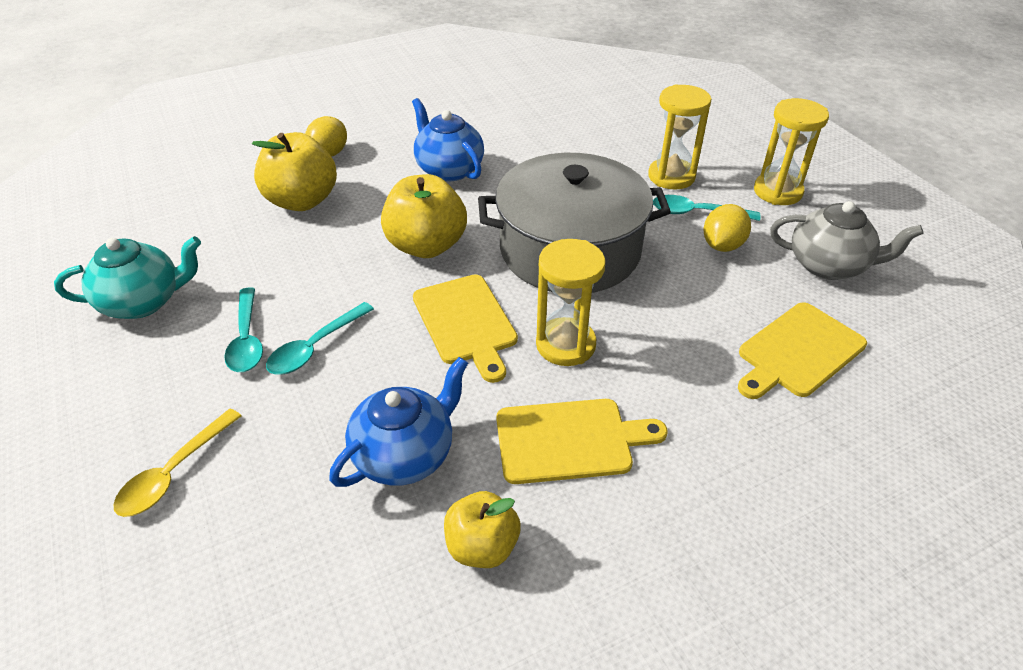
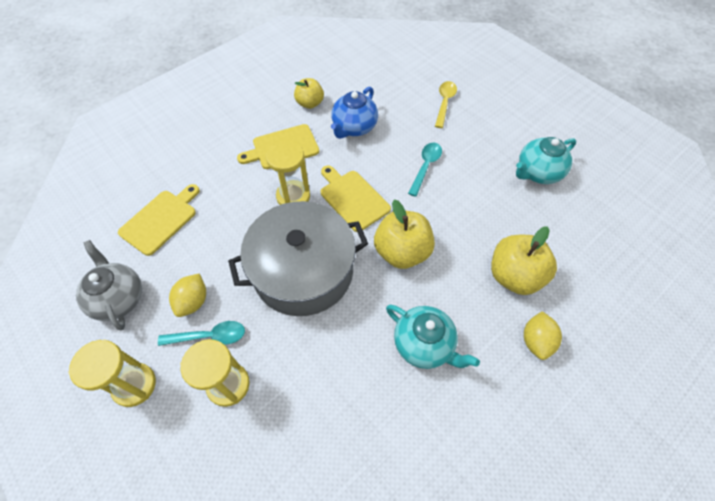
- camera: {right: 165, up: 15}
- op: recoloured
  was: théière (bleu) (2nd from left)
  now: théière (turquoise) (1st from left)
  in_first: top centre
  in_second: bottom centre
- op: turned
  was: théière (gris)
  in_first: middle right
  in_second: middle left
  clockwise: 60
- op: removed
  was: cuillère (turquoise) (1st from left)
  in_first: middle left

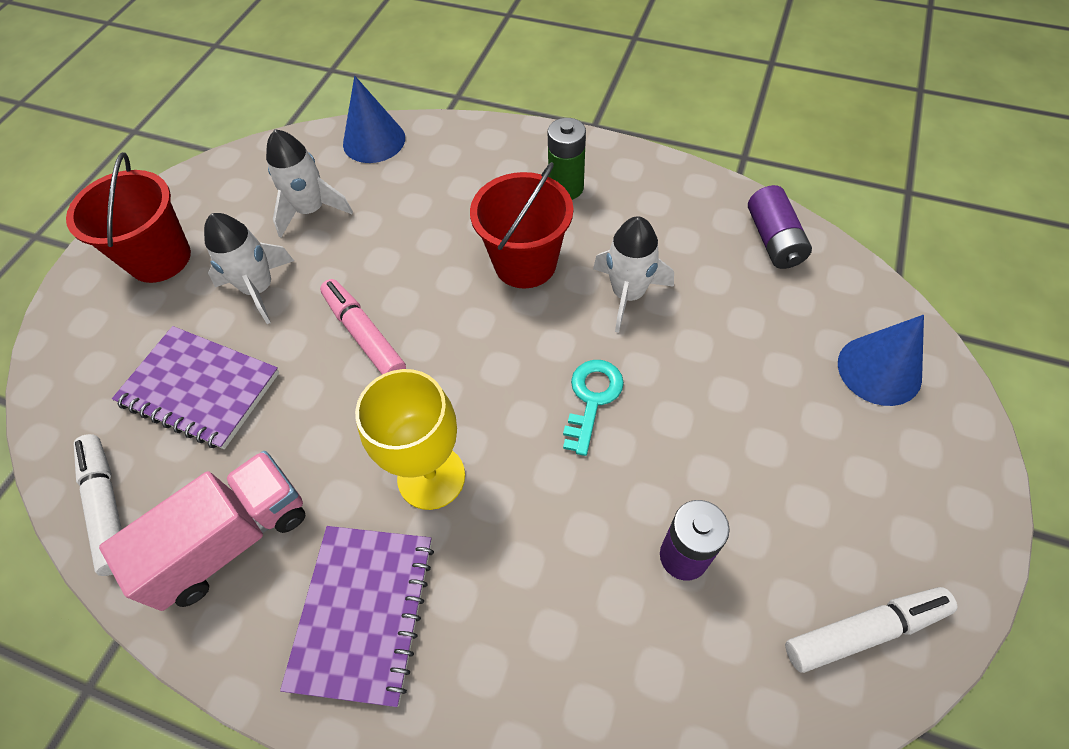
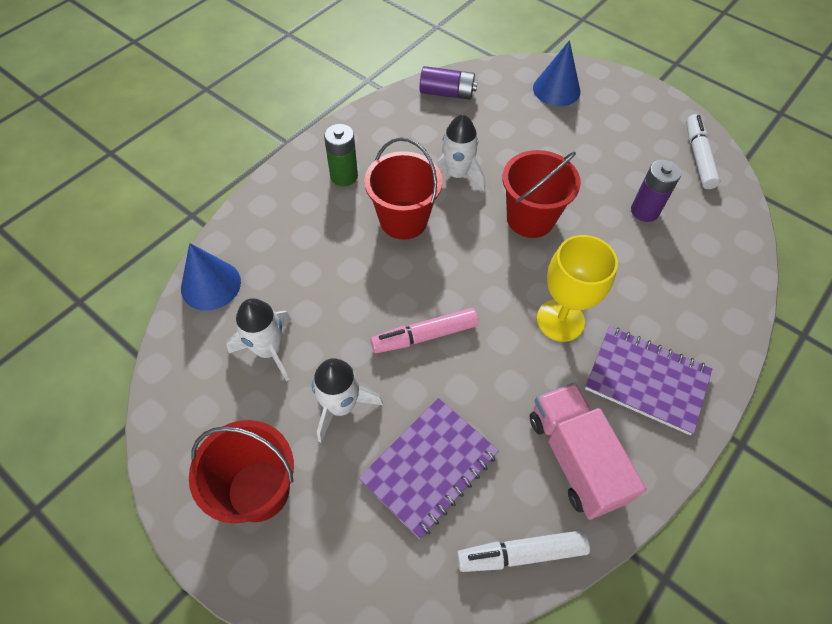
- camera: {right: -75, up: 0}
- op: replaced
  was: clé (turquoise)
  now: seau (rouge) (3rd from left)
  in_first: centre
  in_second: top centre

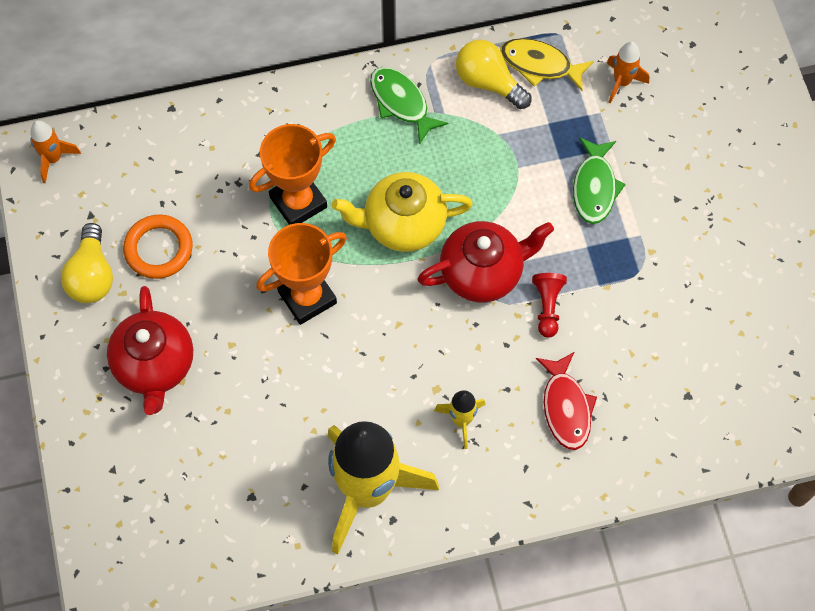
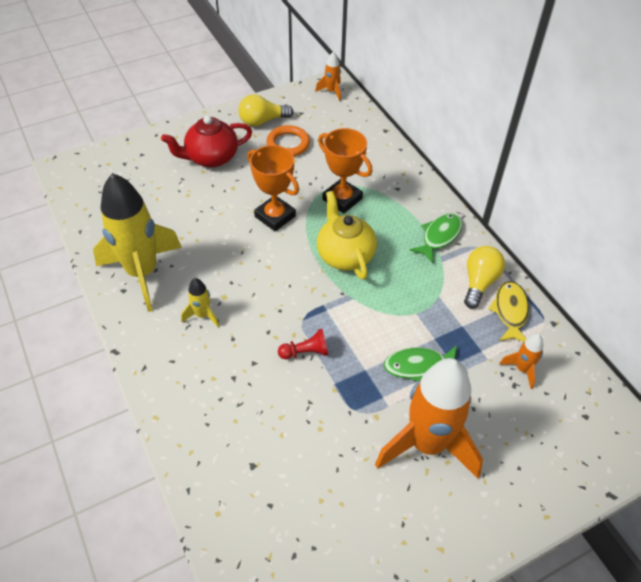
- camera: {right: 75, up: -15}
- op: removed
  was: théière (rouge) (2nd from left)
  in_first: centre
- op: removed
  was: poisson (rouge)
  in_first: middle right
- op: added
  now: fusée (orange) (2nd from left)
  in_second: bottom right

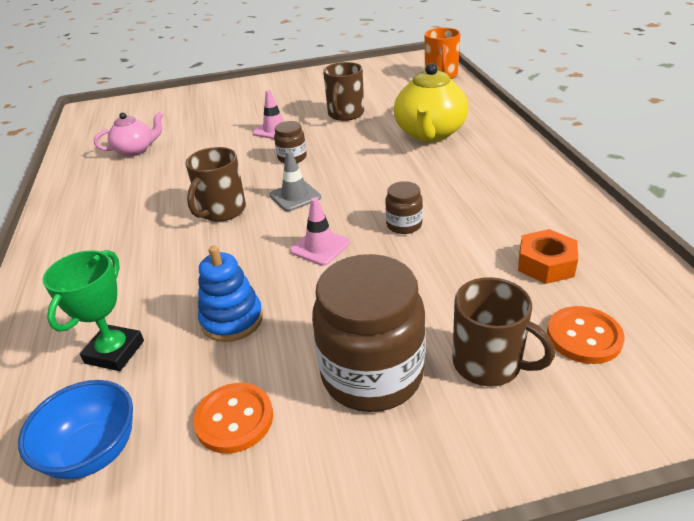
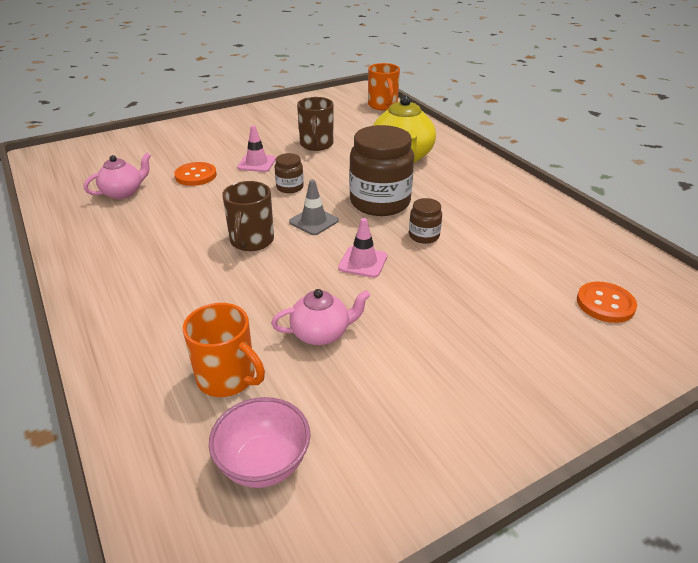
- camera: {right: -20, up: 0}
- op: removed
  was: écrou (orange)
  in_first: middle right
- op: replaced
  was: jouet à empiler (bleu)
  now: théière (rose) (2nd from left)
  in_first: middle left
  in_second: centre
- op: replaced
  was: trophée (vert)
  now: tasse (orange) (1st from left)
  in_first: middle left
  in_second: middle left
- op: moved
  was: bocal (marron) (2nd from left)
  in_first: centre
  in_second: top centre
- op: removed
  was: tasse (marron) (3rd from left)
  in_first: middle right
- op: recoloured
  was: bol (bleu)
  now: bol (rose)
  in_first: bottom left
  in_second: bottom centre
- op: moved
  was: bouton (orange) (1st from left)
  in_first: bottom centre
  in_second: top left

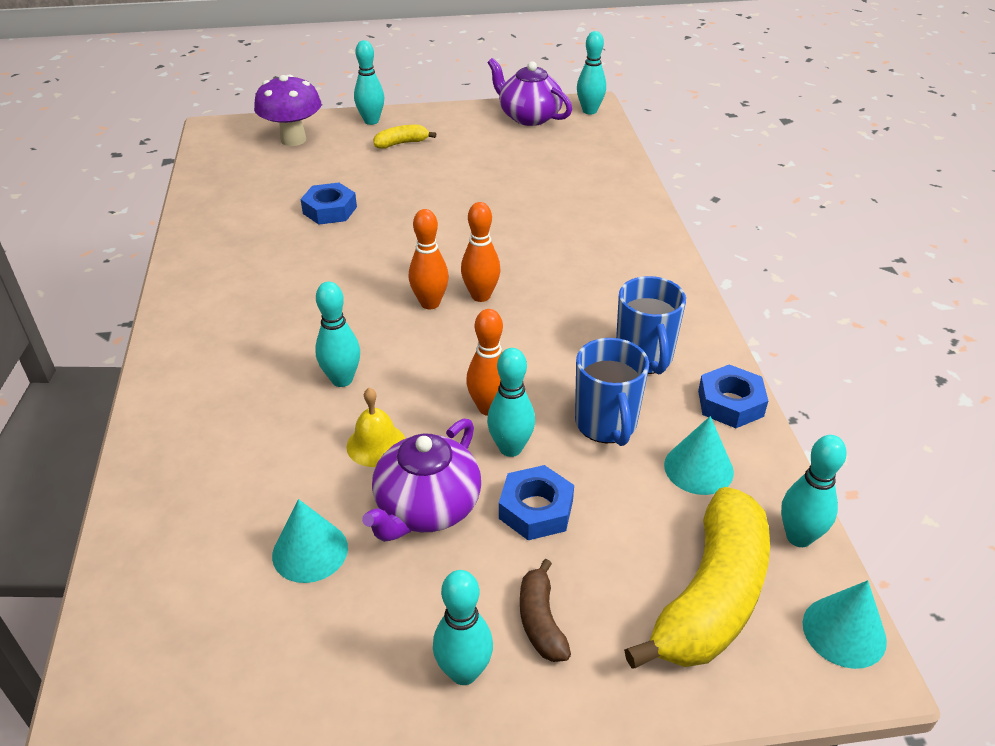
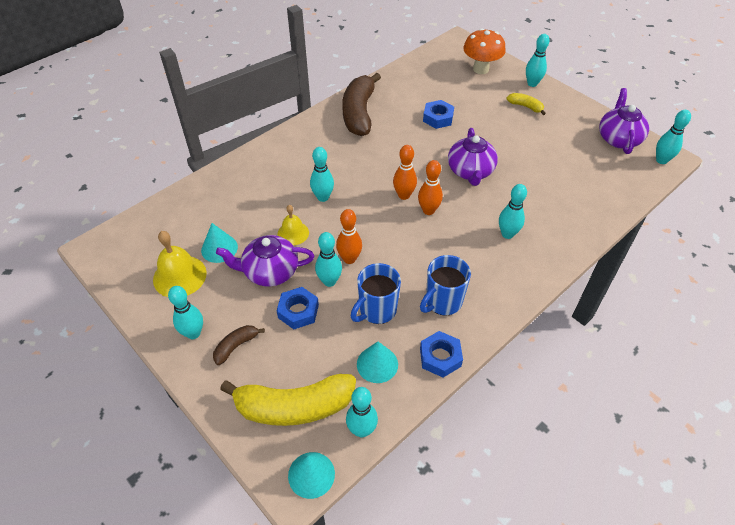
- camera: {right: 55, up: 10}
- op: recoloured
  was: champignon (violet)
  now: champignon (orange)
  in_first: top left
  in_second: top centre
- op: added
  now: banane (marron) (2nd from left)
  in_second: top centre
- op: added
  now: théière (violet) (2nd from left)
  in_second: top centre
- op: added
  now: quille (turquoise) (5th from left)
  in_second: middle right
- op: added
  now: cloche (jaune) (1st from left)
  in_second: middle left

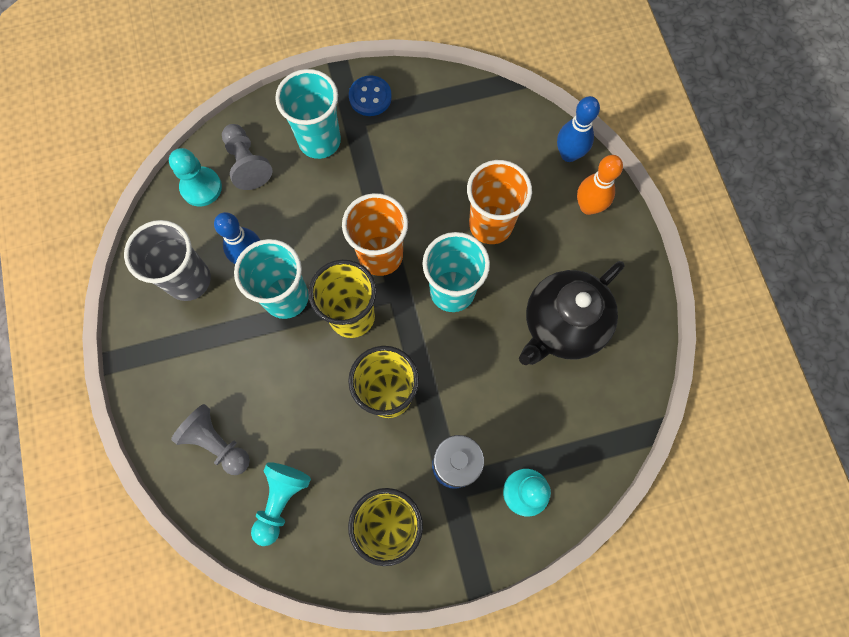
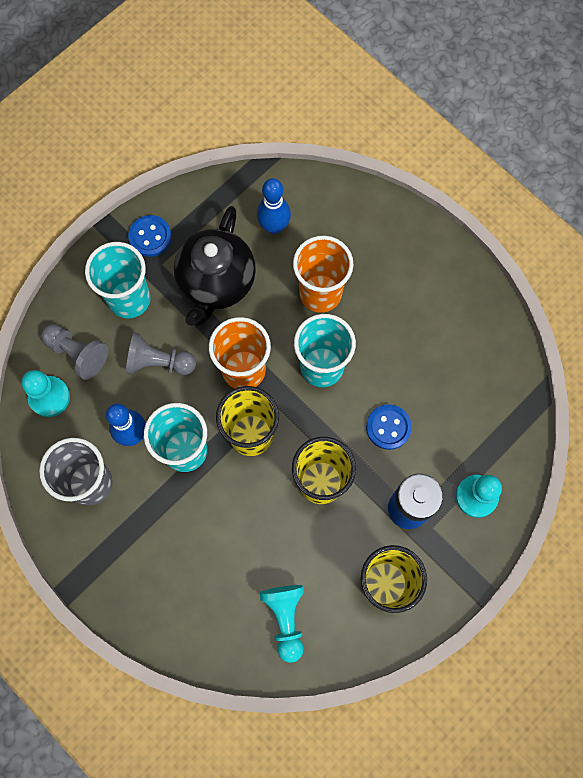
- camera: {right: -30, up: 0}
- op: moved
  was: quille (bleu) (2nd from left)
  in_first: top right
  in_second: top centre
- op: removed
  was: quille (orange)
  in_first: top right
- op: moved
  was: théière (noir)
  in_first: middle right
  in_second: centre
- op: moved
  was: pion (gris) (1st from left in the first image)
  now: pion (gris) (2nd from left)
  in_first: bottom left
  in_second: middle left
- op: added
  now: bouton (bleu) (2nd from left)
  in_second: middle right

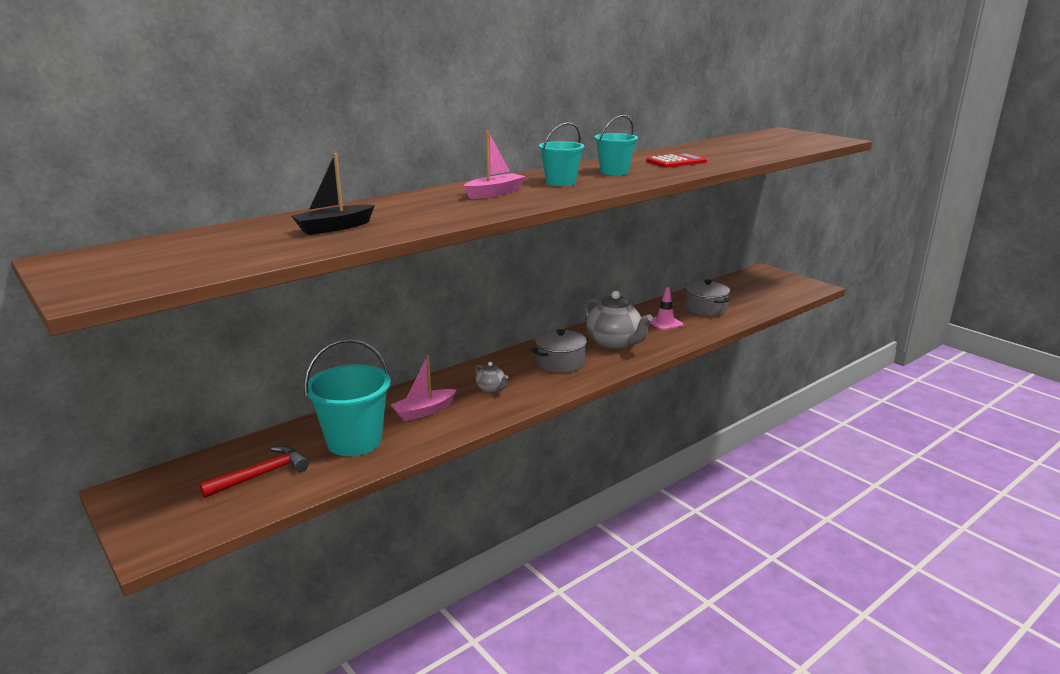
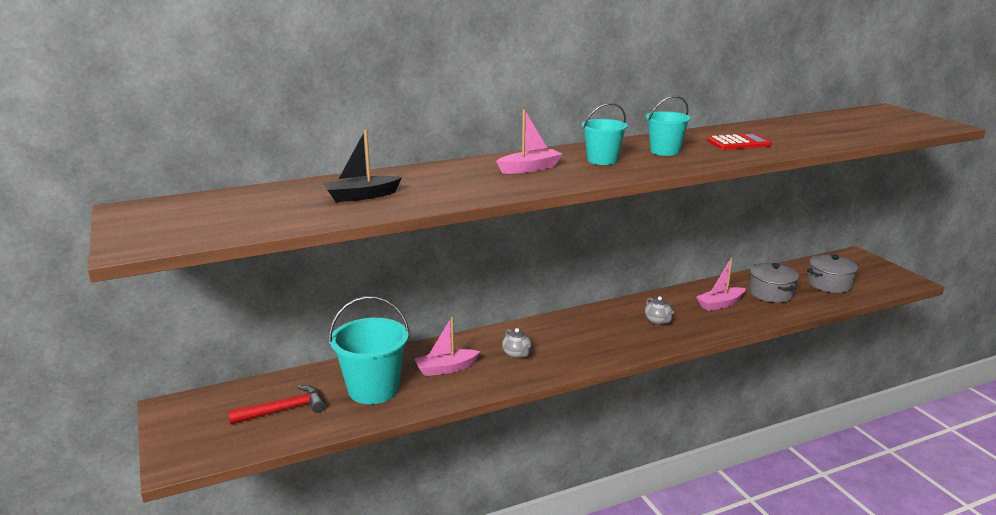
- camera: {right: 15, up: 0}
- op: replaced
  was: cône de chantier (rose)
  now: bateau (rose) (3rd from left)
  in_first: centre
  in_second: middle right
- op: resized
  was: théière (gris) (2nd from left)
  in_first: centre
  in_second: centre
  ratio: 0.48
- op: moved
  was: marmite (gris) (1st from left in the first image)
  now: marmite (gris) (2nd from left)
  in_first: centre
  in_second: middle right

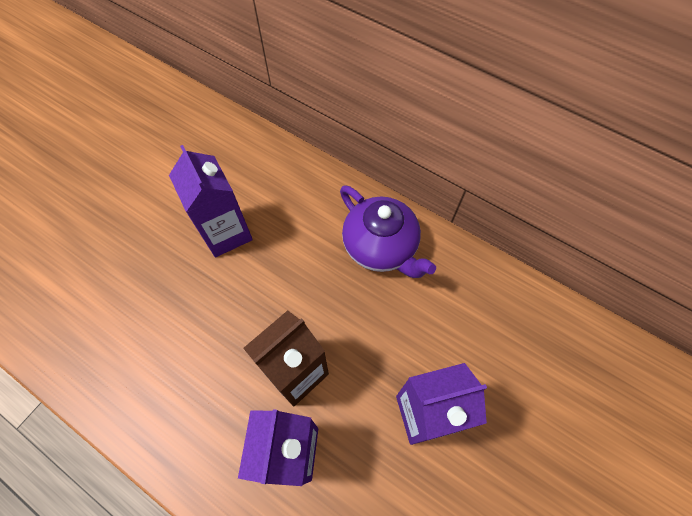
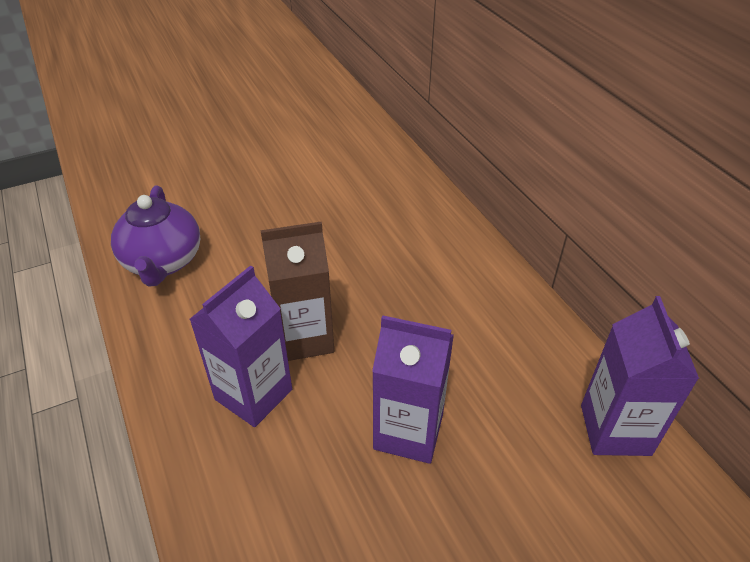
- camera: {right: 30, up: -20}
- op: moved
  was: brique de lait (violet) (1st from left in the first image)
  now: brique de lait (violet) (3rd from left)
  in_first: middle left
  in_second: bottom right
- op: moved
  was: théière (violet)
  in_first: centre
  in_second: middle left

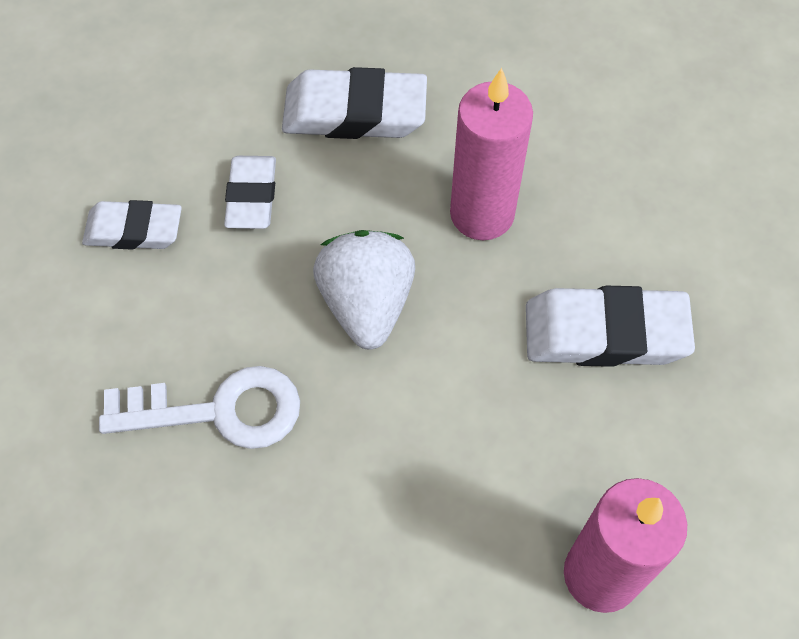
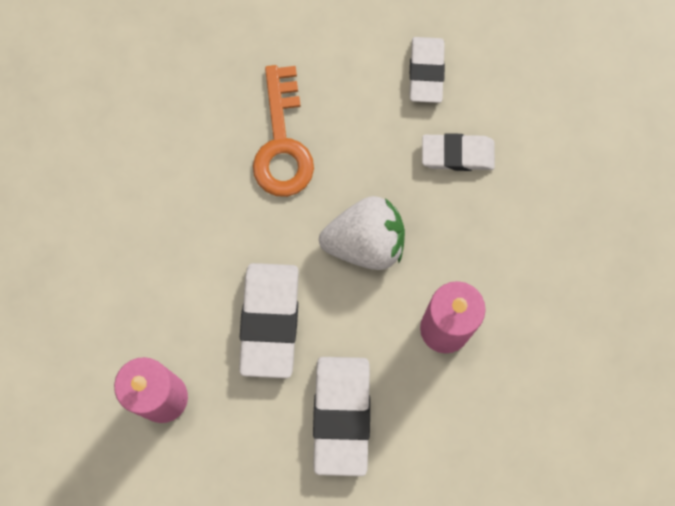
- camera: {right: 90, up: 15}
- op: moved
  was: gomme (blanc) (3rd from left in the first image)
  now: gomme (blanc) (1st from left)
  in_first: top centre
  in_second: centre
- op: recoloured
  was: clé (blanc)
  now: clé (orange)
  in_first: middle left
  in_second: top centre

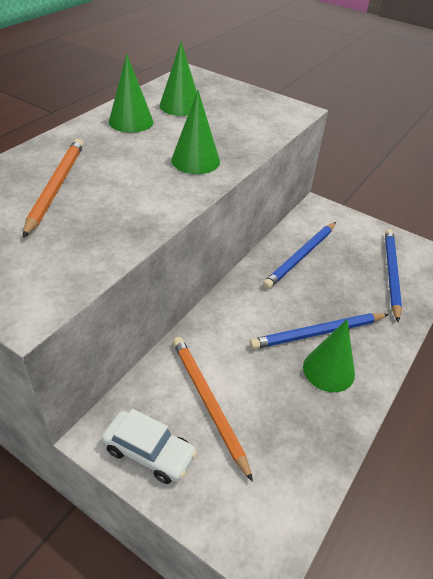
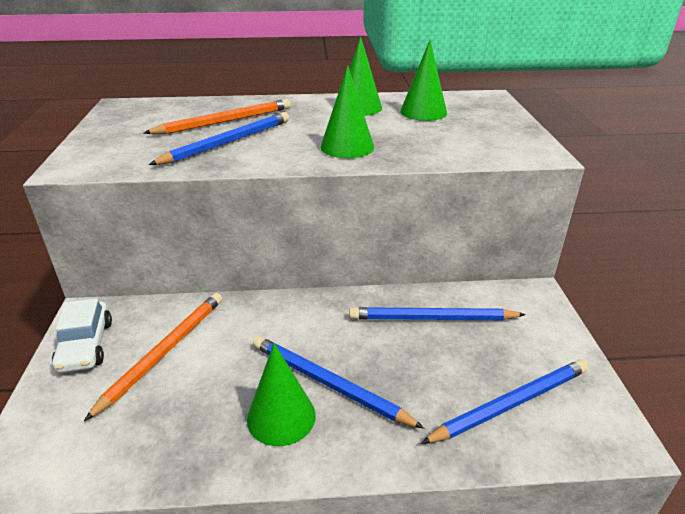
- camera: {right: 55, up: -10}
- op: added
  now: crayon (bleu) (1st from left)
  in_second: top left

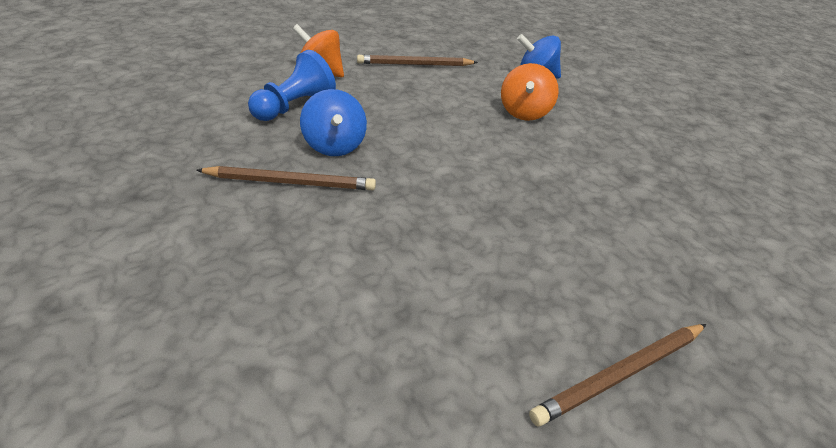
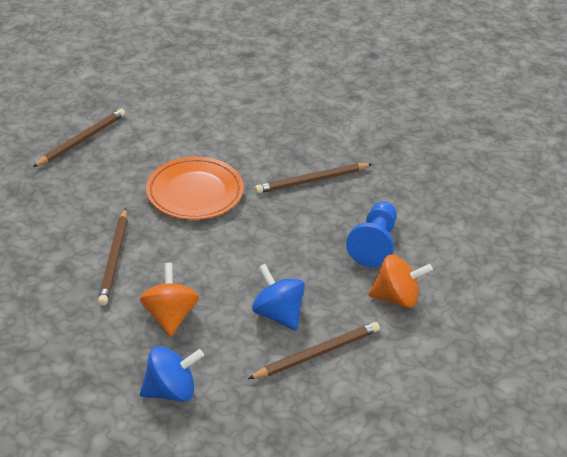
- camera: {right: 160, up: 0}
- op: moved
  was: toupie (bleu) (1st from left in the first image)
  now: toupie (bleu) (2nd from left)
  in_first: top centre
  in_second: centre
- op: added
  now: assiette (orange)
  in_second: centre
- op: added
  now: crayon (marron) (2nd from left)
  in_second: middle left

